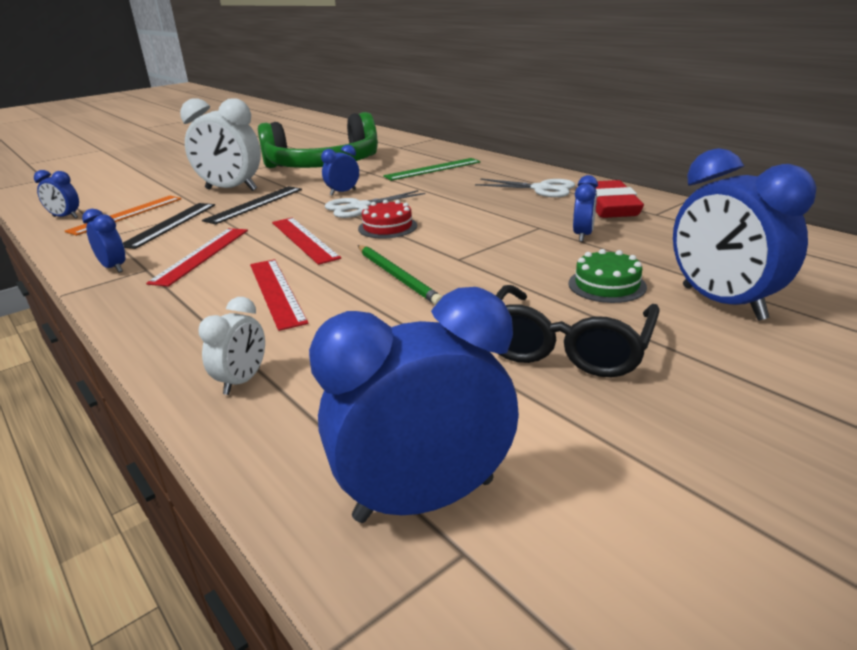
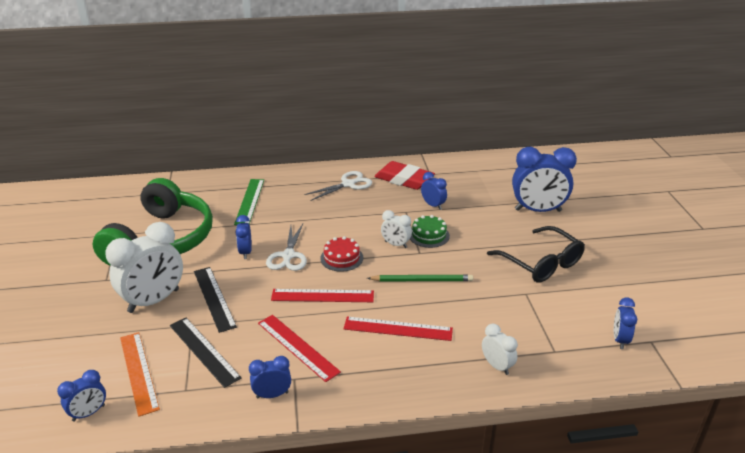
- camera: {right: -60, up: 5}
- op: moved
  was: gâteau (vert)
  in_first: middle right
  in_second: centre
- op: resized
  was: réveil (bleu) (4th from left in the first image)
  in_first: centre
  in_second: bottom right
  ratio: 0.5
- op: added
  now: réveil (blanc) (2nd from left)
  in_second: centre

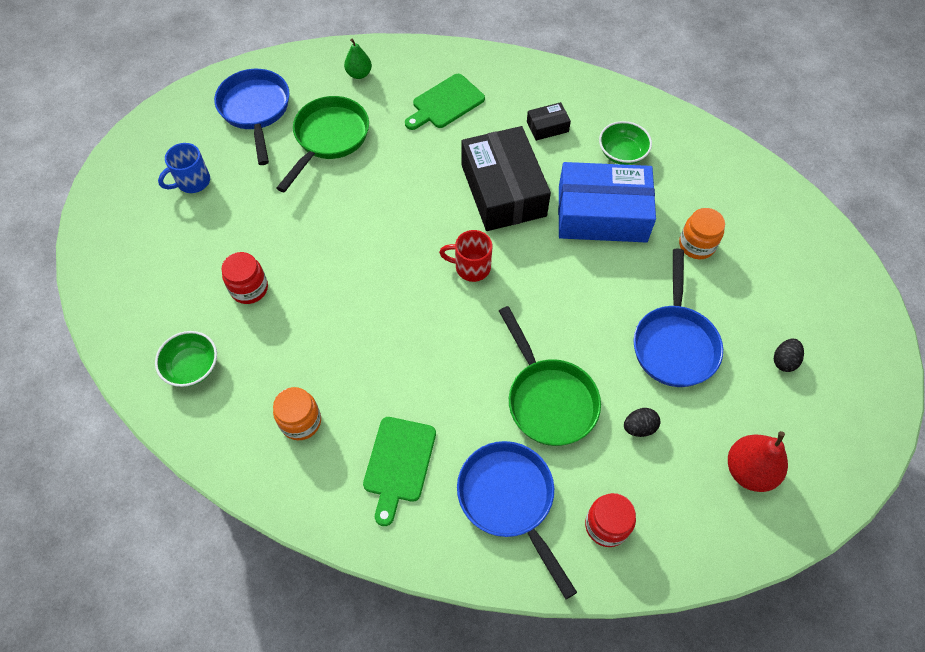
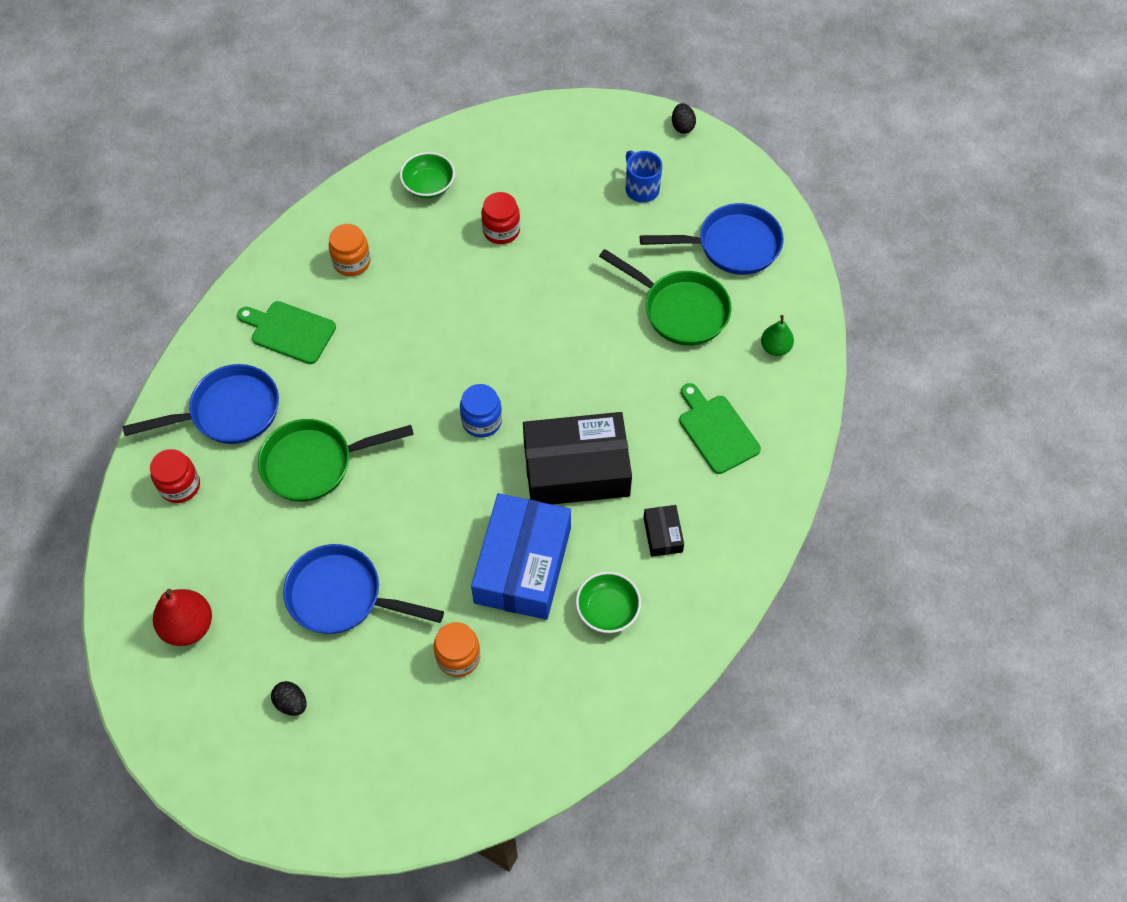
- camera: {right: 100, up: 0}
- op: replaced
  was: tasse (rouge)
  now: bocal (bleu)
  in_first: centre
  in_second: centre
- op: moved
  was: œuf (noir) (1st from left in the first image)
  now: œuf (noir) (2nd from left)
  in_first: middle right
  in_second: top centre

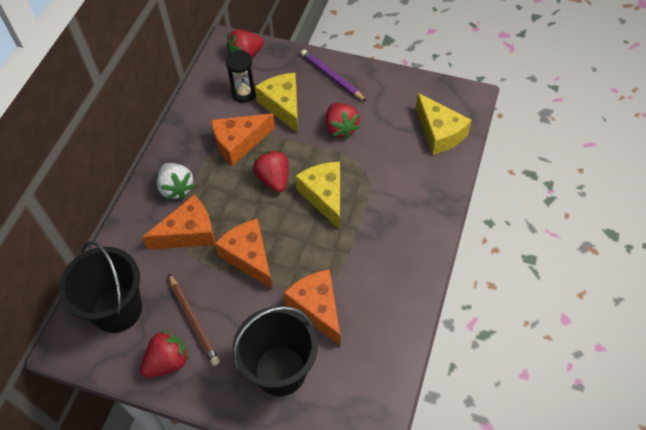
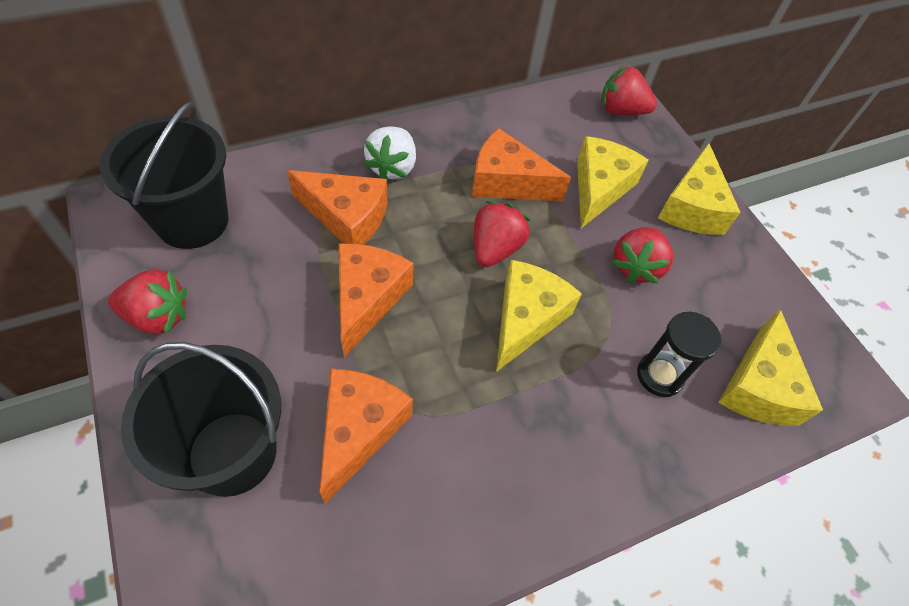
- camera: {right: 40, up: 0}
- op: moved
  was: sablier (noir)
  in_first: top centre
  in_second: middle right
- op: replaced
  was: crayon (violet)
  now: fromage (jaune) (3rd from left)
  in_first: top centre
  in_second: top right
- op: removed
  was: crayon (marron)
  in_first: bottom left

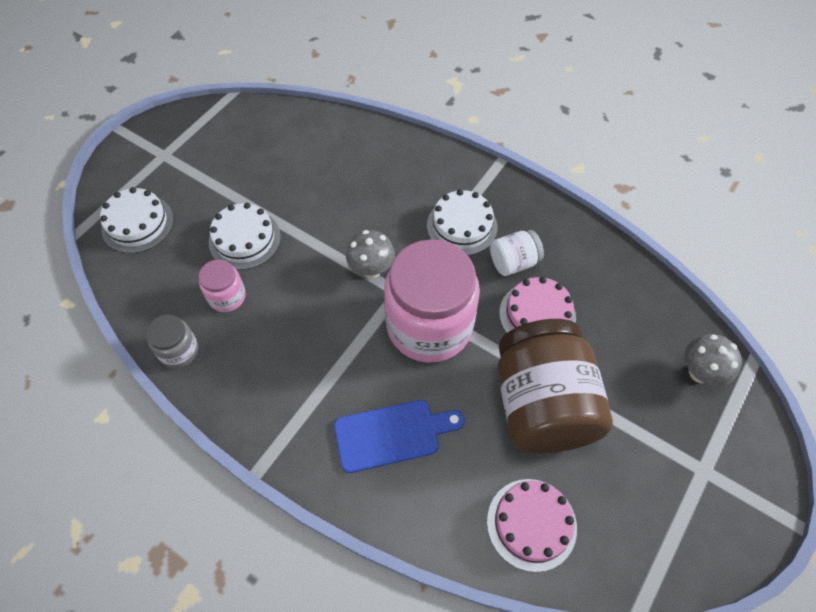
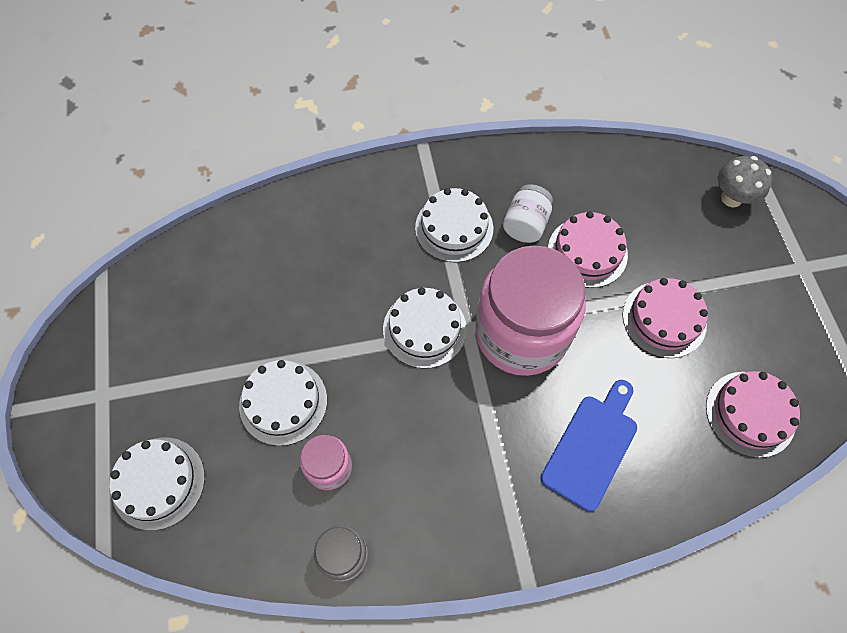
- camera: {right: -45, up: 5}
- op: replaced
  was: champignon (gris) (1st from left)
  now: gâteau (blanc) (3rd from left)
  in_first: centre
  in_second: centre
- op: replaced
  was: bocal (marron)
  now: gâteau (rose) (2nd from left)
  in_first: middle right
  in_second: middle right

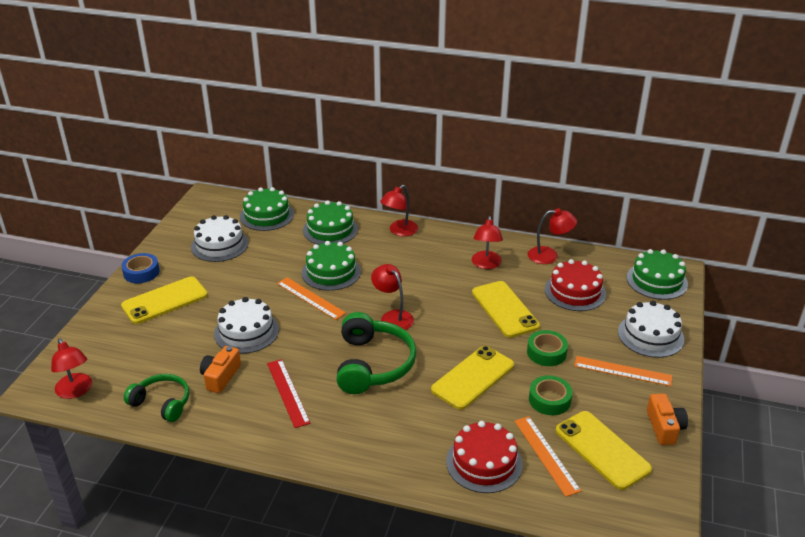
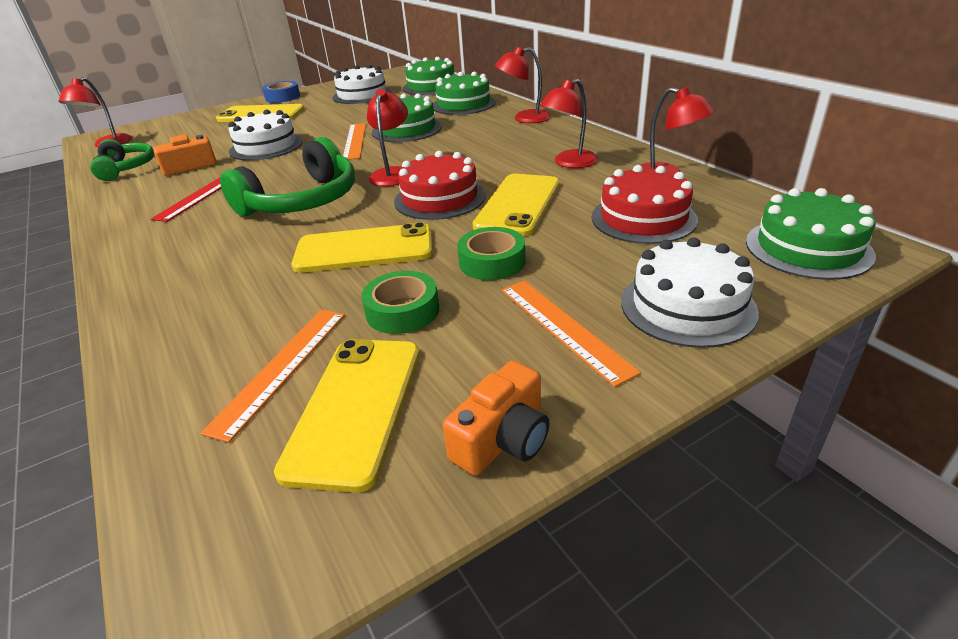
- camera: {right: 45, up: 0}
- op: moved
  was: gâteau (rouge) (1st from left)
  in_first: bottom centre
  in_second: top centre

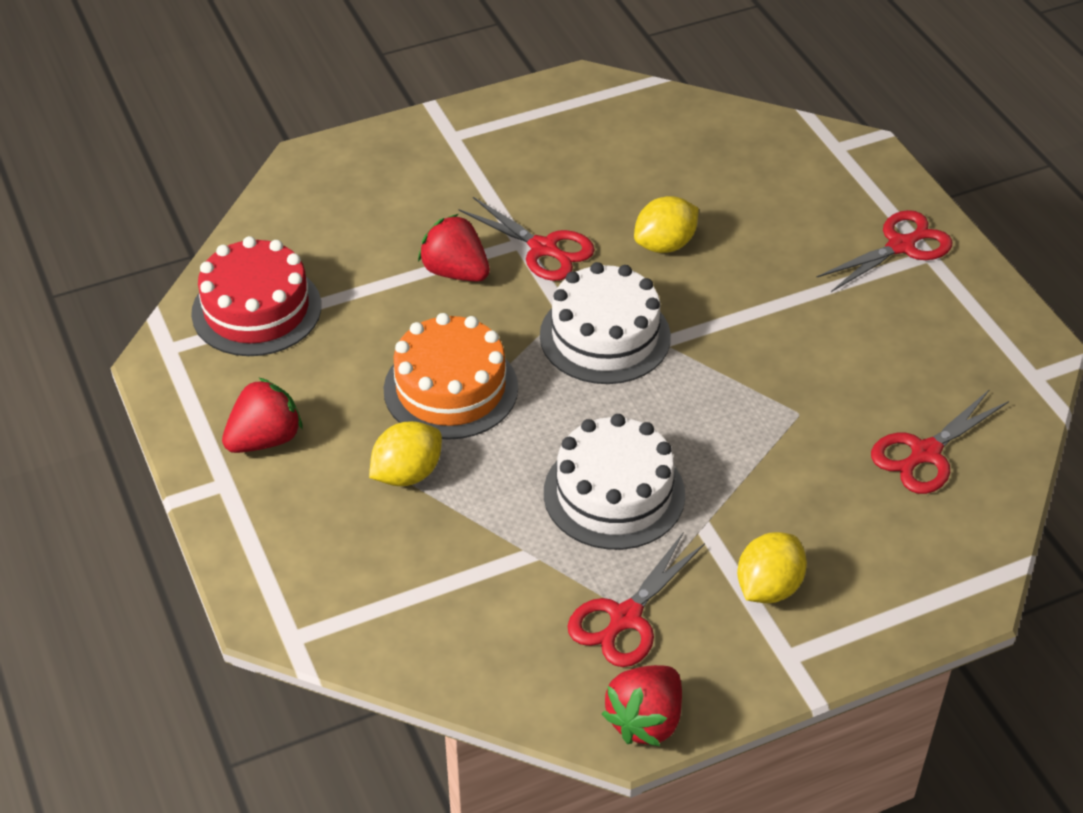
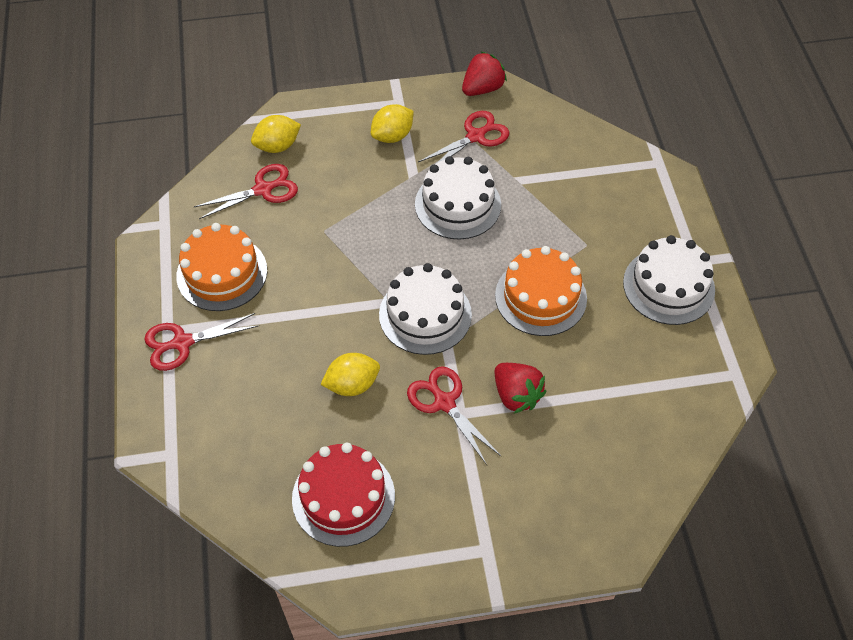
- camera: {right: -165, up: 10}
- op: moved
  was: gâteau (rouge)
  in_first: middle left
  in_second: bottom centre
- op: replaced
  was: fraise (rouge) (1st from left)
  now: gâteau (blanc) (3rd from left)
  in_first: middle left
  in_second: middle right
- op: moved
  was: citron (jaune) (1st from left)
  in_first: centre
  in_second: top left
- op: added
  now: gâteau (orange) (1st from left)
  in_second: middle left

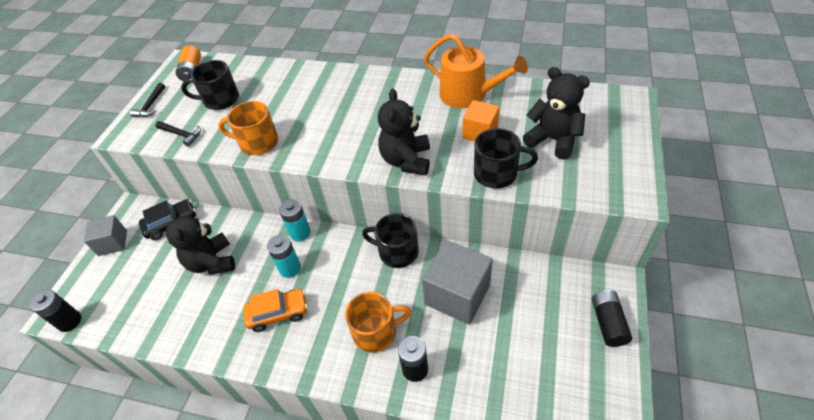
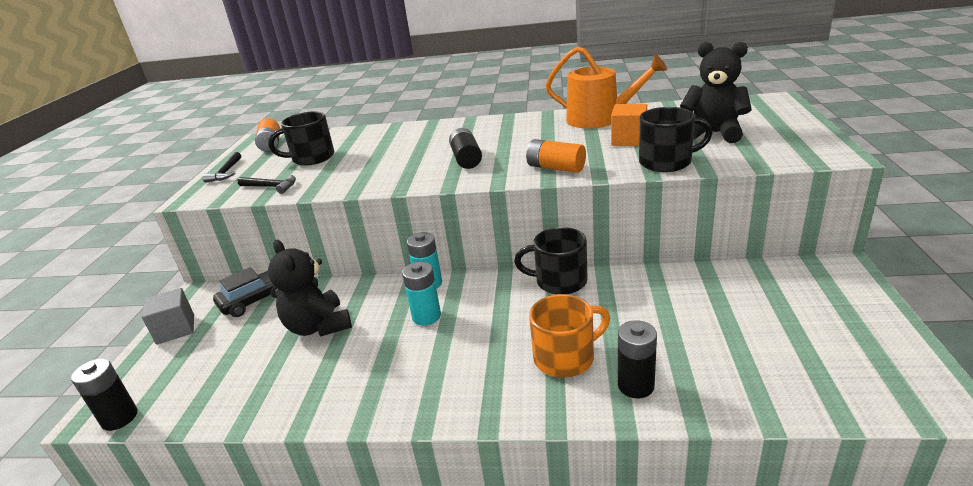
- camera: {right: -10, up: -20}
- op: replaced
  was: ours en peluche (noir) (2nd from left)
  now: pile (orange) (2nd from left)
  in_first: top centre
  in_second: top centre
- op: removed
  was: tasse (orange) (1st from left)
  in_first: top left
- op: removed
  was: cube (gris) (2nd from left)
  in_first: bottom centre
- op: removed
  was: voiture (orange)
  in_first: bottom centre
- op: moved
  was: pile (noir) (3rd from left in the first image)
  now: pile (noir) (2nd from left)
  in_first: bottom right
  in_second: top centre

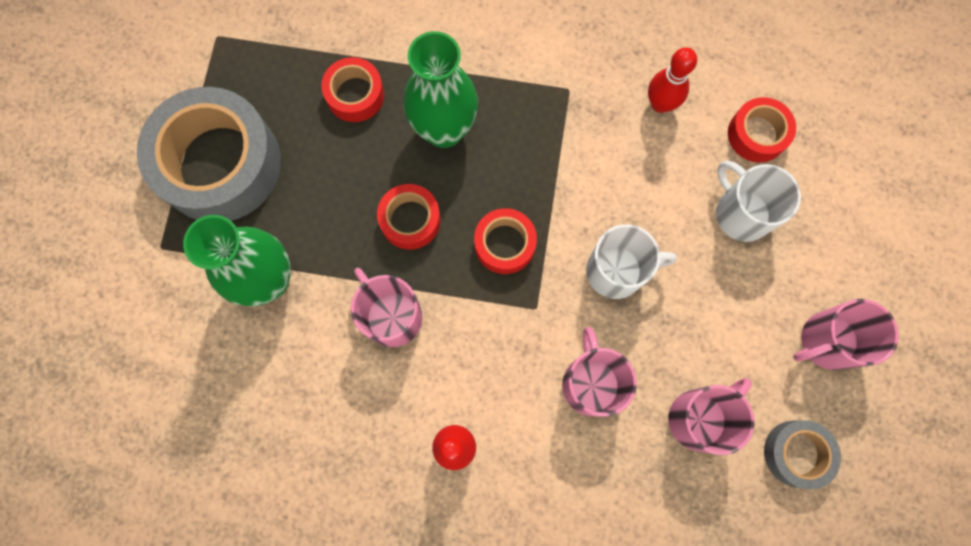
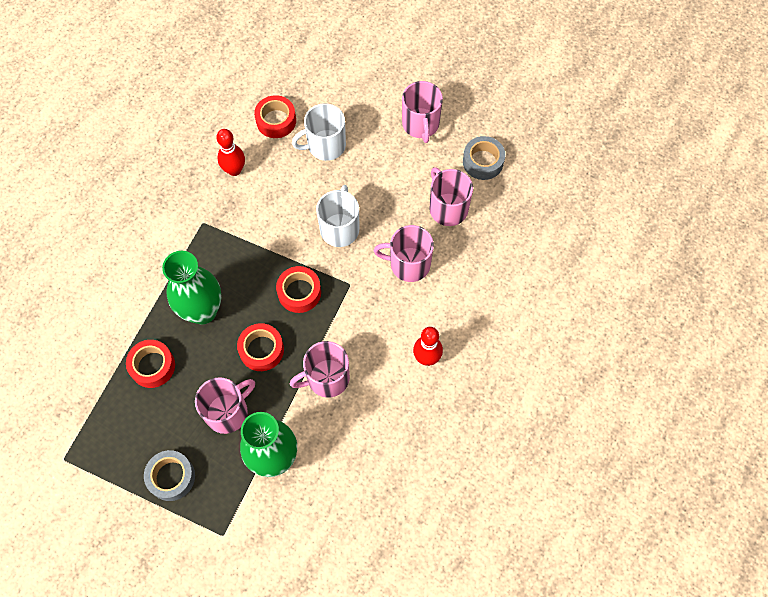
- camera: {right: -75, up: -10}
- op: resized
  was: ruban adhésif (gris) (1st from left)
  in_first: top left
  in_second: bottom left
  ratio: 0.49
- op: added
  now: tasse (rose) (1st from left)
  in_second: bottom left

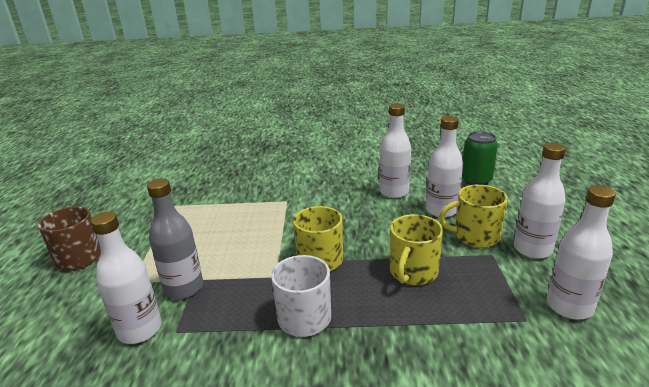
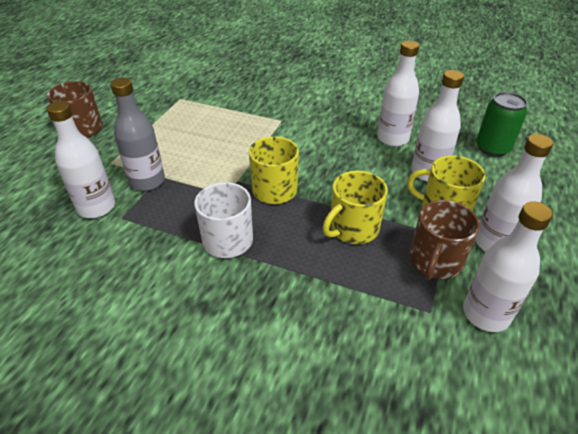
- camera: {right: 20, up: 15}
- op: added
  now: tasse (marron) (2nd from left)
  in_second: middle right

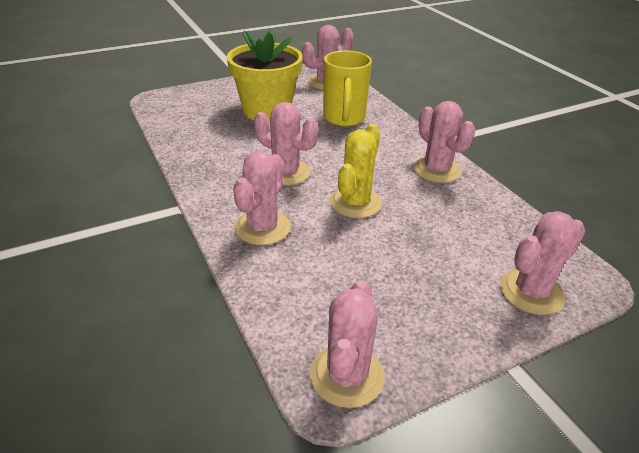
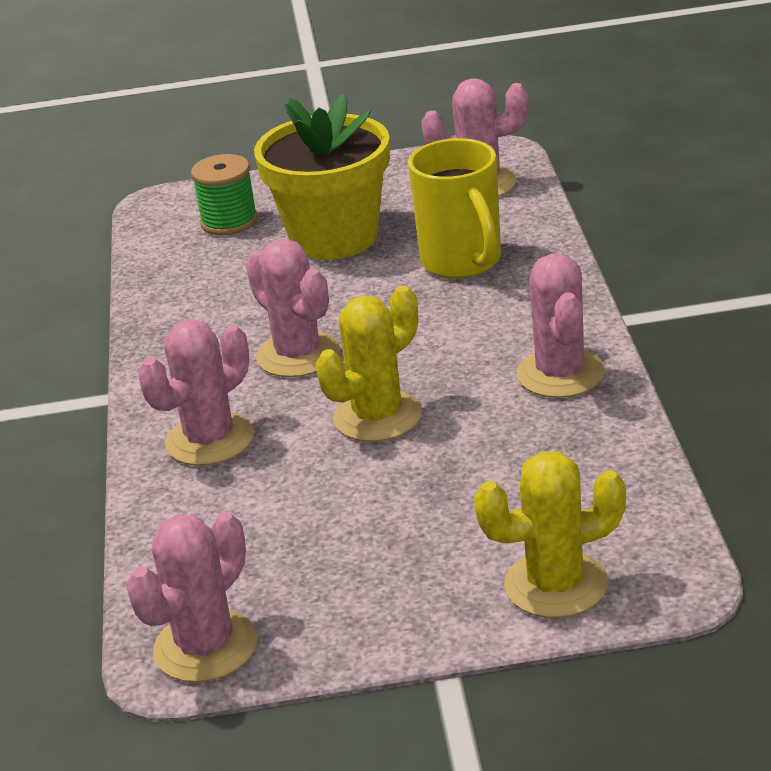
- camera: {right: 25, up: -5}
- op: turned
  was: tasse (jaune)
  in_first: top centre
  in_second: top centre
  clockwise: -45
- op: recoloured
  was: cactus (rose) (6th from left)
  now: cactus (jaune) (2nd from left)
  in_first: middle right
  in_second: bottom right
- op: added
  now: bobine (vert)
  in_second: top left

